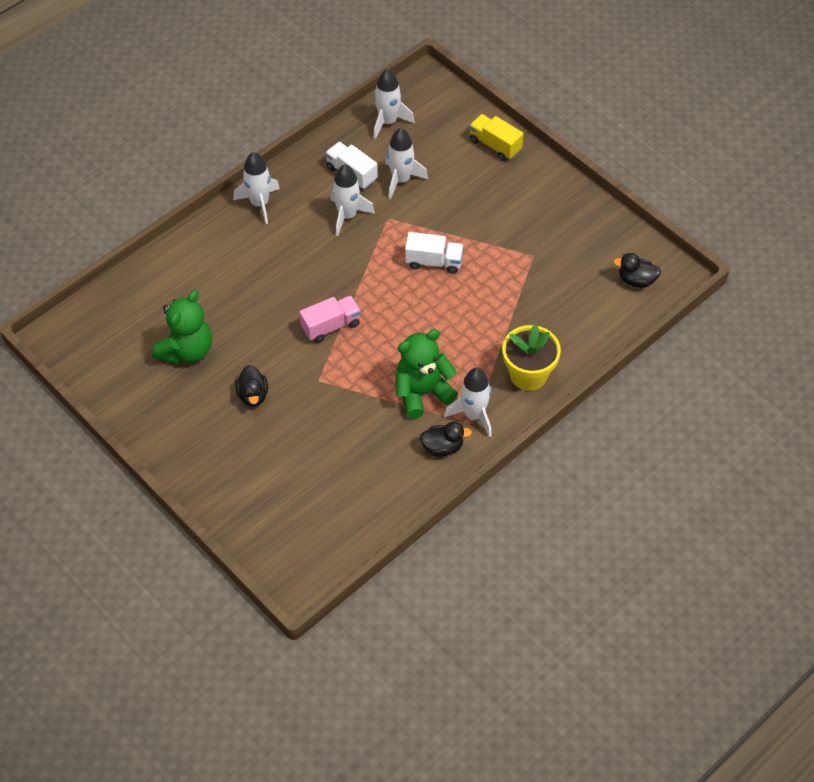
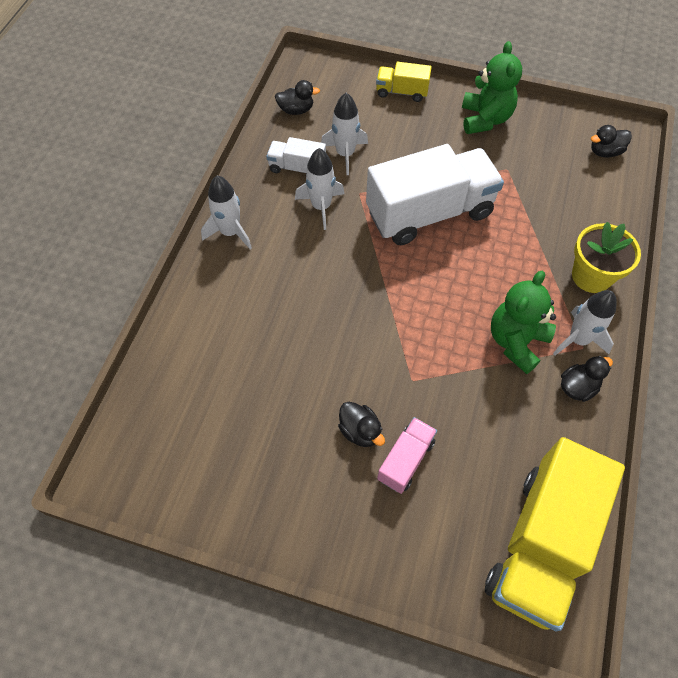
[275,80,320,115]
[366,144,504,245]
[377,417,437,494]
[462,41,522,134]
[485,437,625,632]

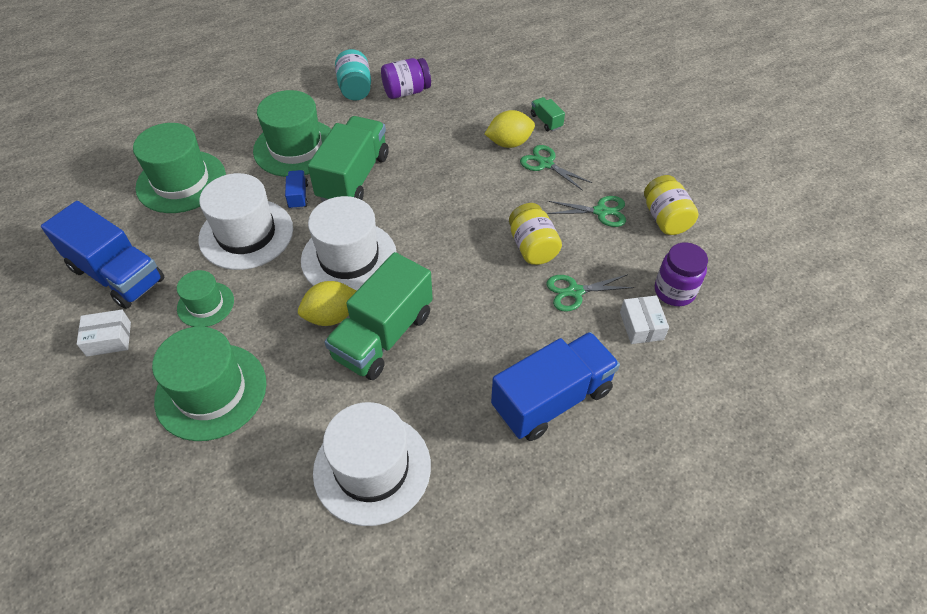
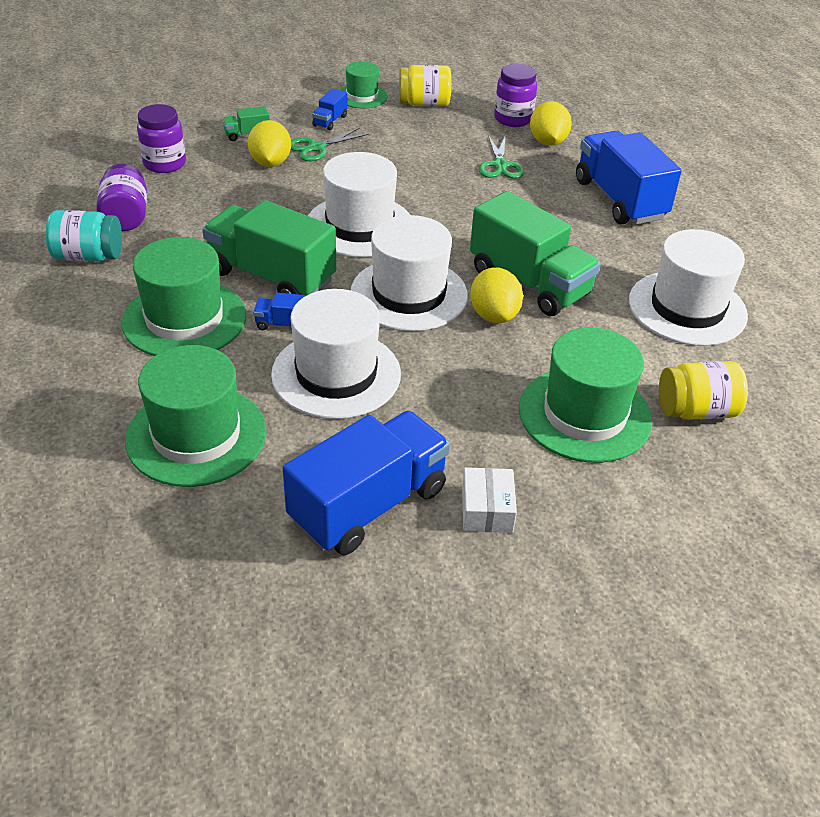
[137,104,186,173]
[308,152,410,257]
[312,89,348,130]
[340,61,387,108]
[530,101,572,146]
[659,361,748,420]
[547,196,626,227] (first image)

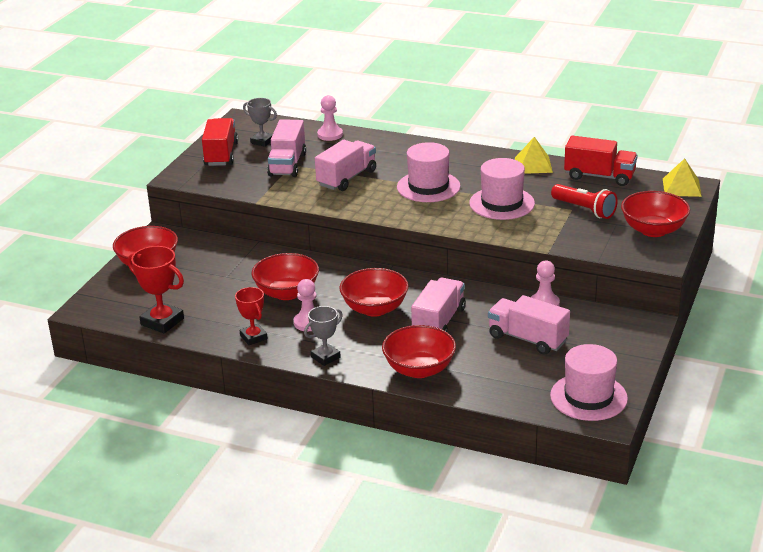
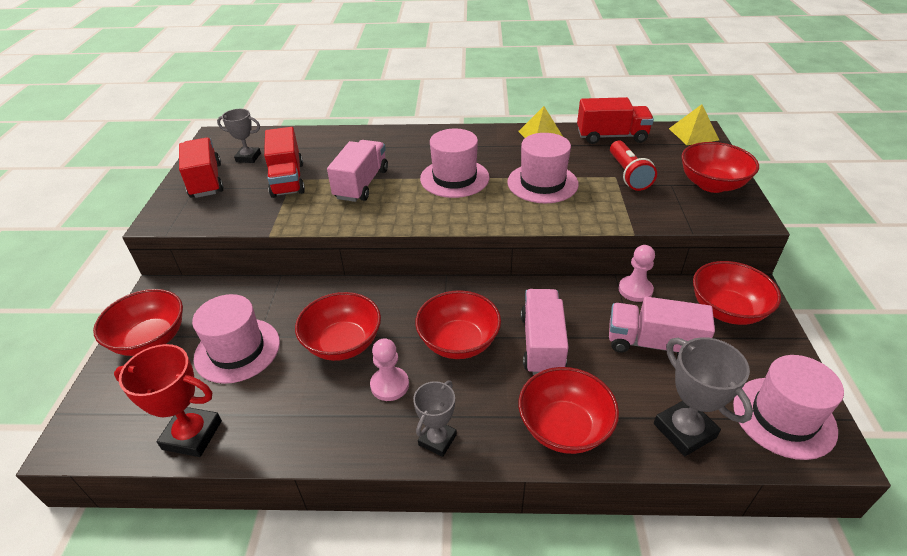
[192,294,280,384]
[264,127,305,198]
[610,141,657,191]
[654,337,753,456]
[693,261,781,325]
[235,287,268,345] (first image)
[317,95,343,141] (first image)

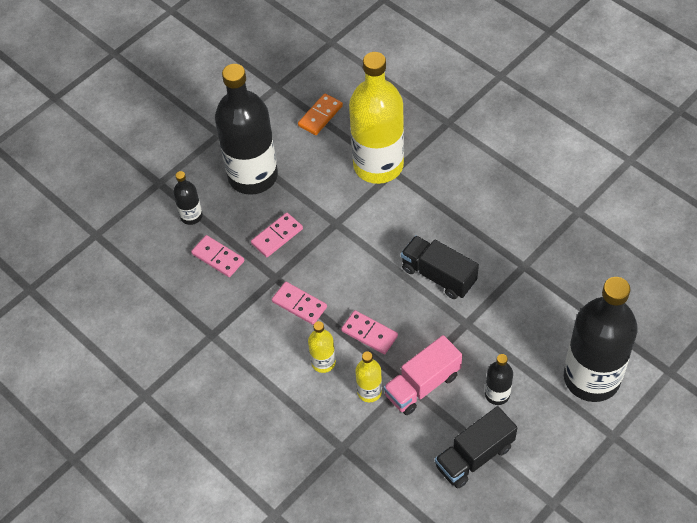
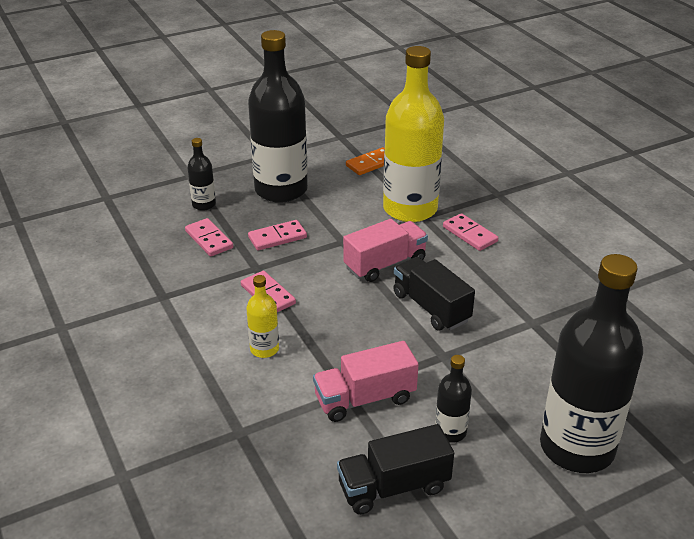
[343,219,428,282]
[443,213,498,251]
[355,351,382,402] (first image)

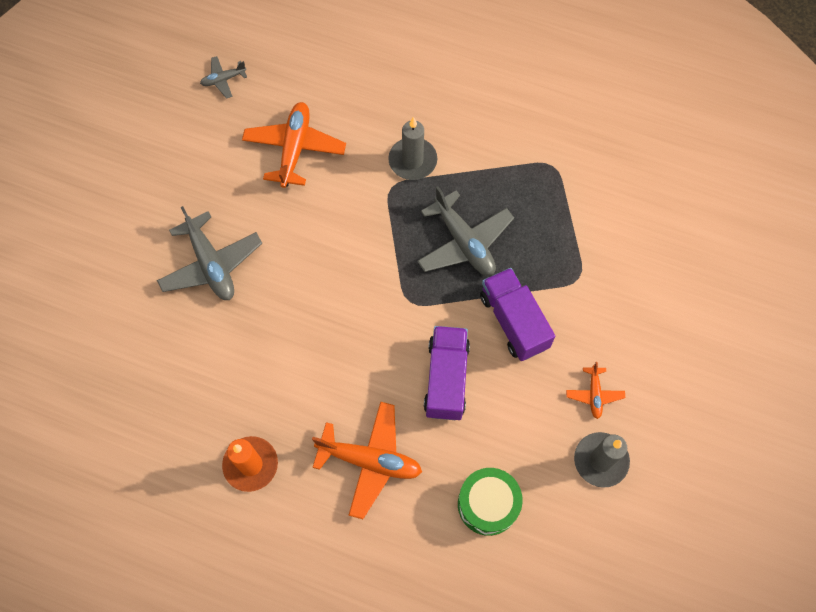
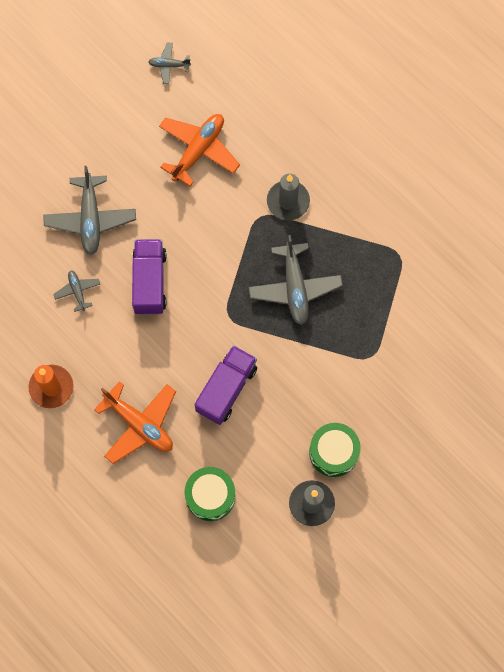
[53,270,100,312]
[132,239,167,315]
[309,423,361,477]

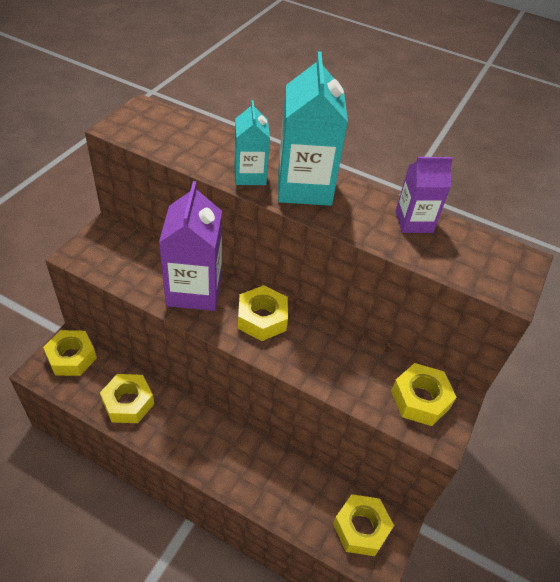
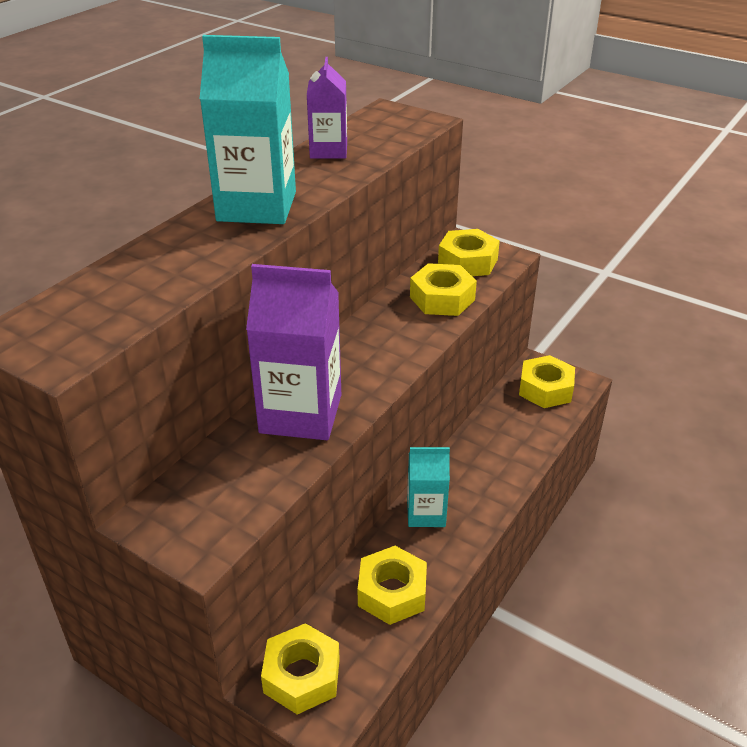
[407,447,450,527]
[410,263,477,316]

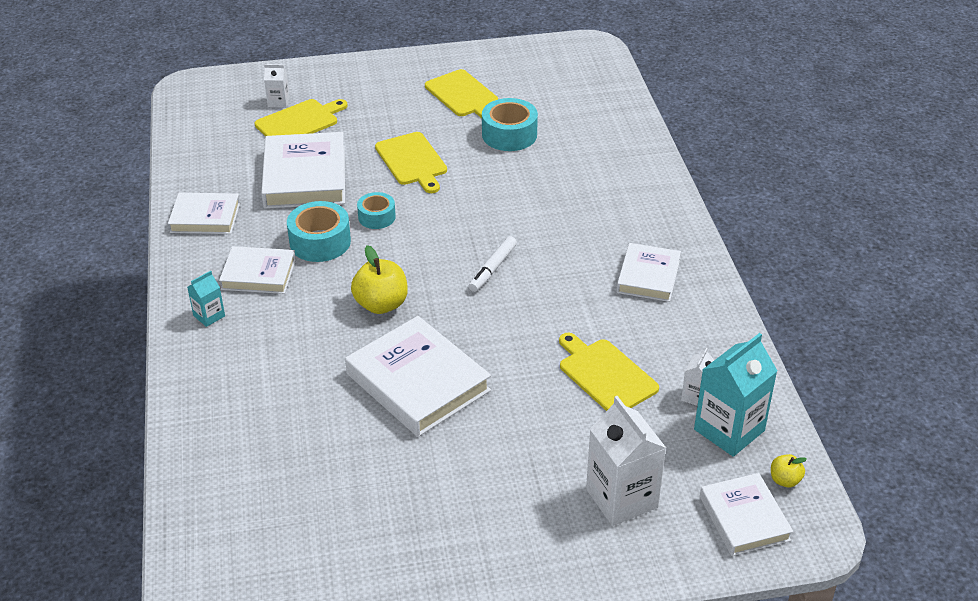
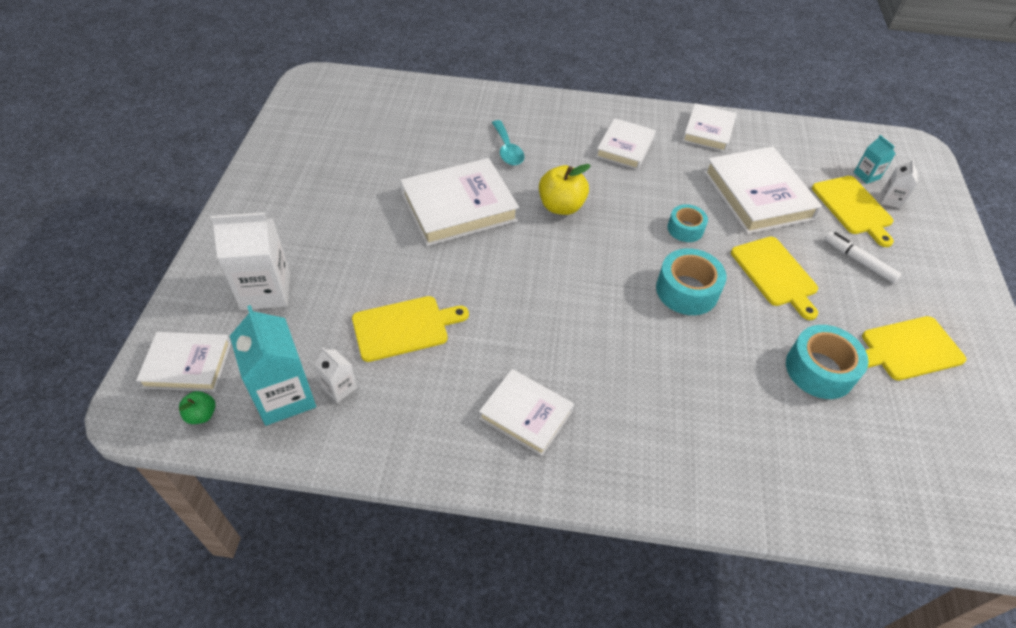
[179,391,216,424]
[492,120,524,165]
[656,248,727,315]
[704,146,822,234]
[731,237,818,320]
[825,232,902,283]
[854,135,896,184]

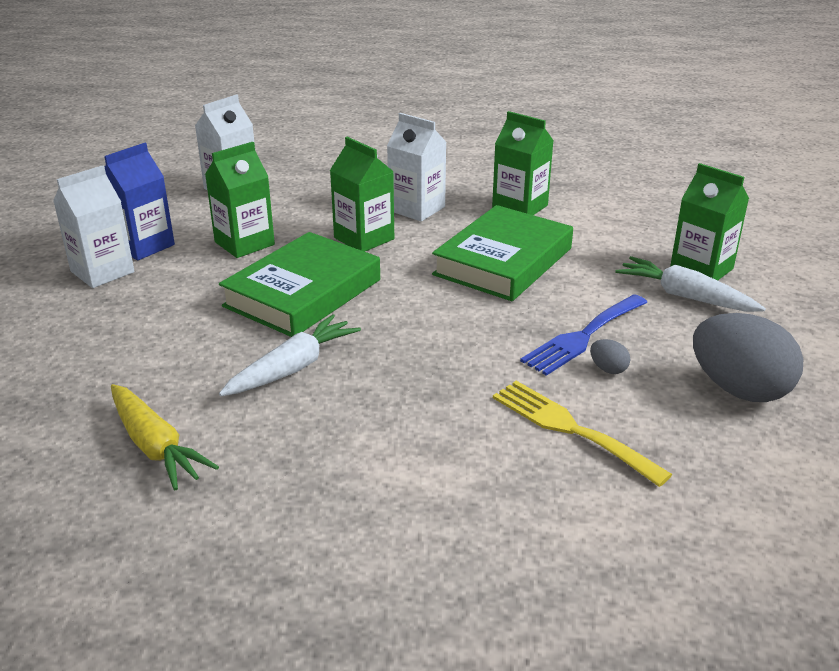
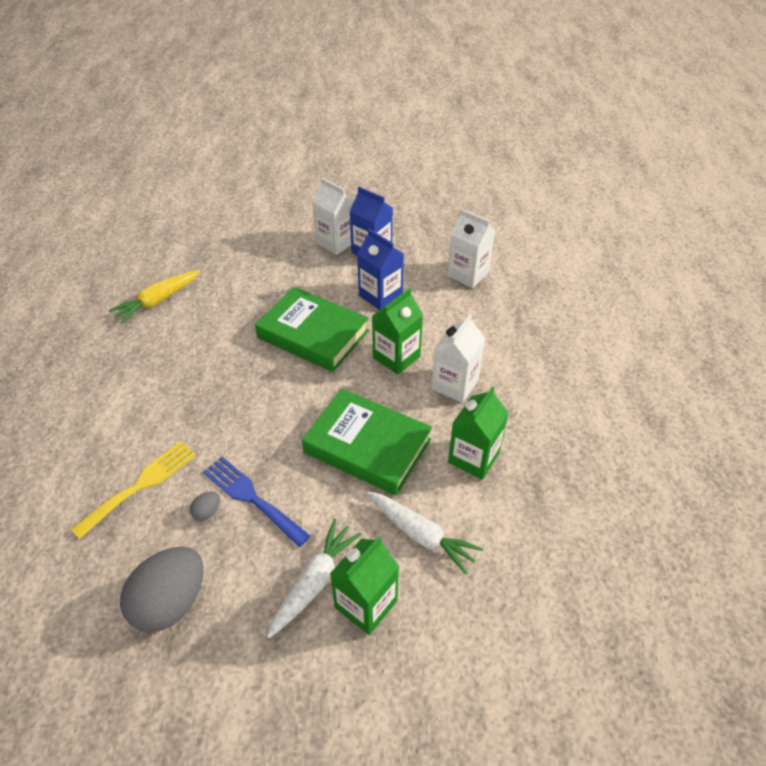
[357,229,404,310]
[367,491,483,575]

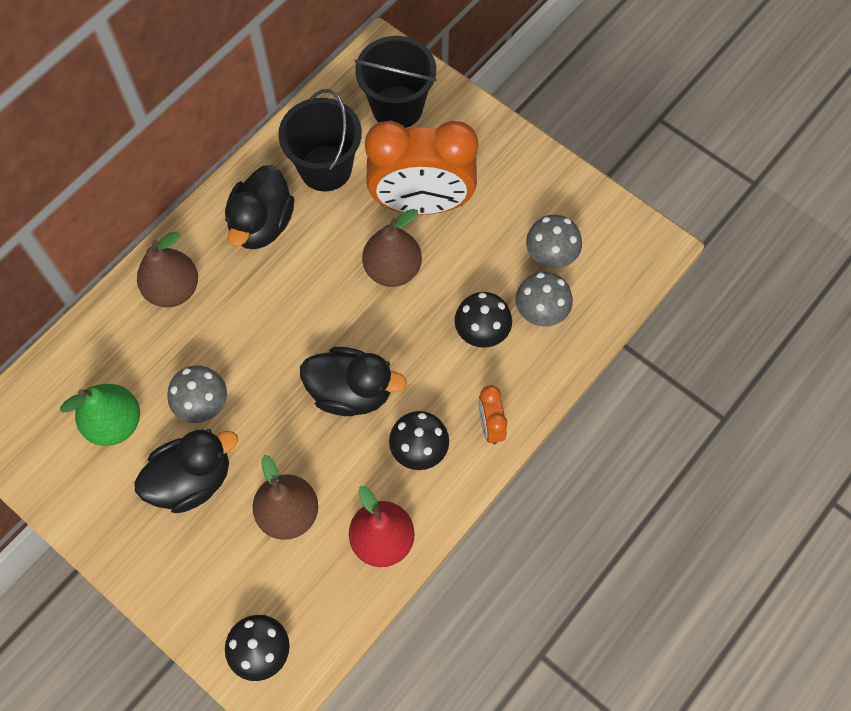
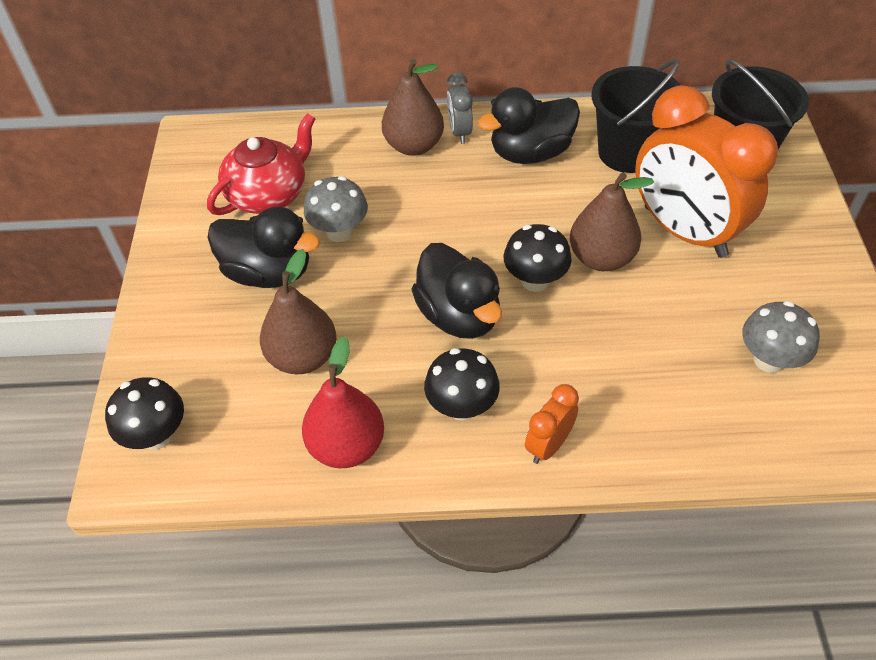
[207,113,316,215]
[447,72,473,144]
[503,224,572,292]
[515,271,573,327] (first image)

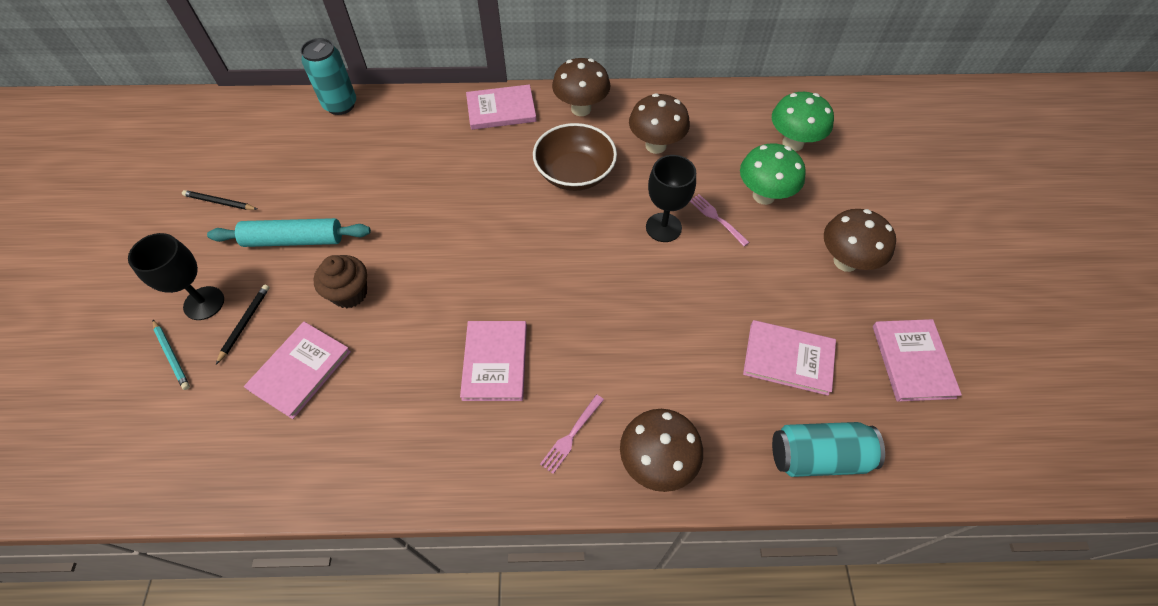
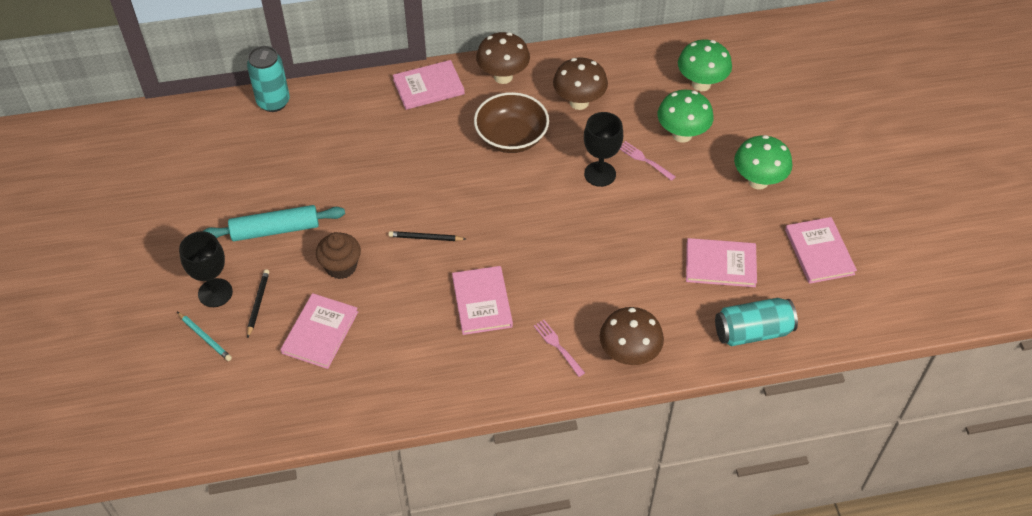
[388,231,466,241]
[534,320,585,377]
[734,135,792,190]

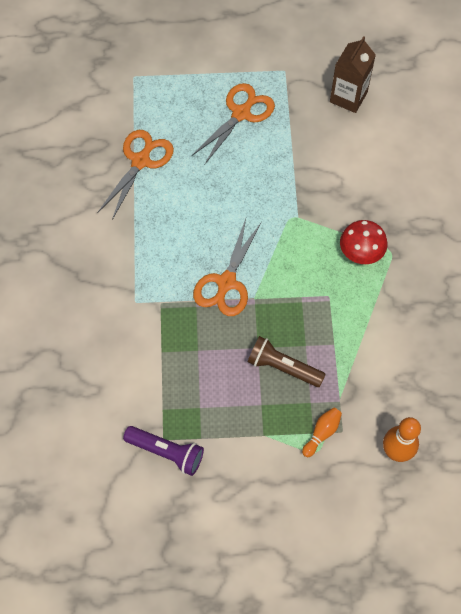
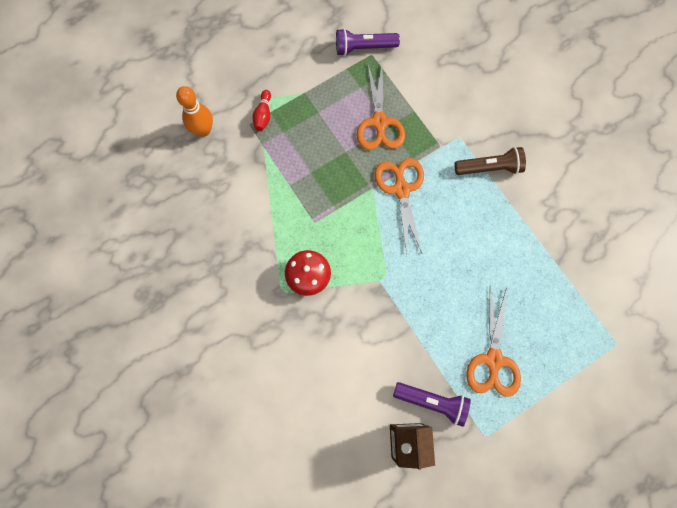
[253,90,271,131]
[357,65,405,150]
[393,382,471,427]
[455,147,526,175]

